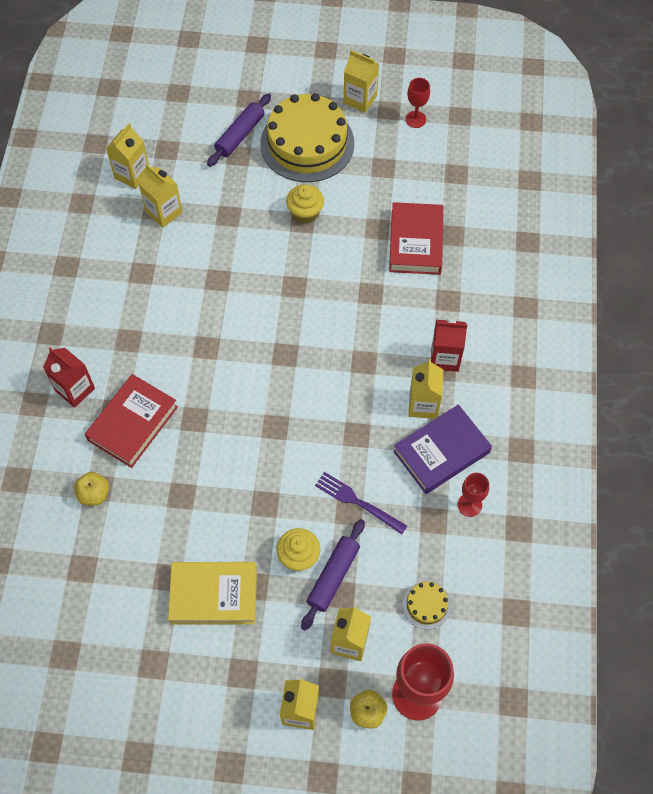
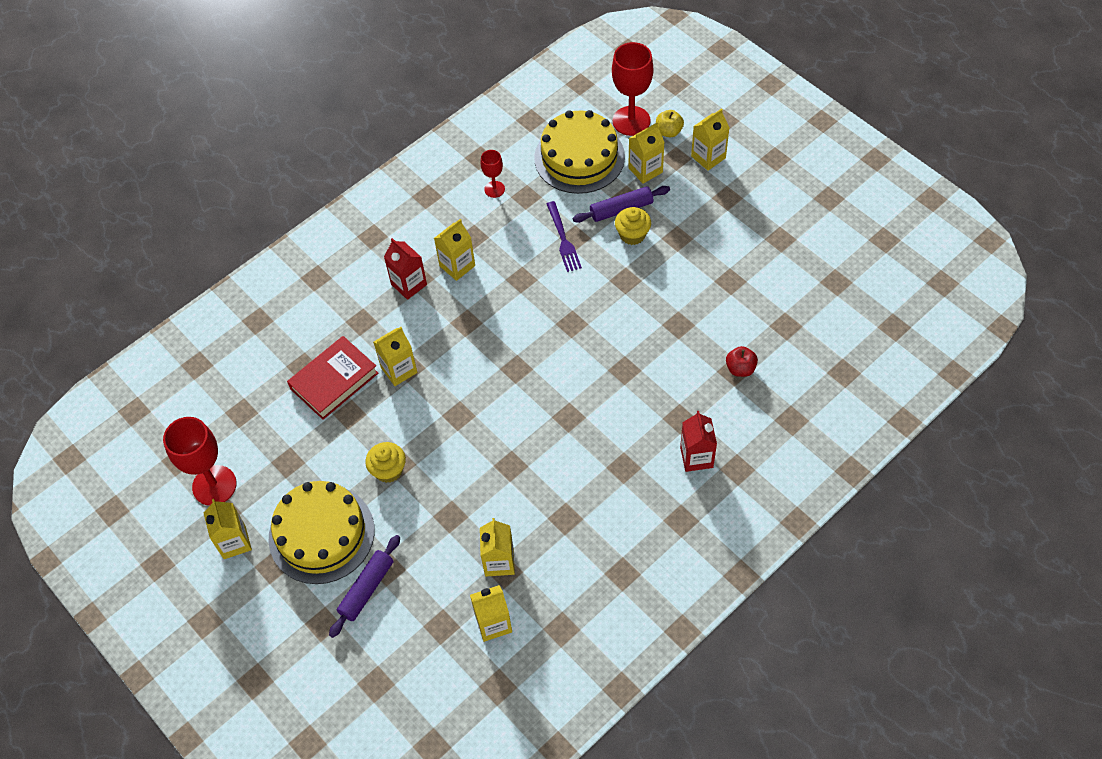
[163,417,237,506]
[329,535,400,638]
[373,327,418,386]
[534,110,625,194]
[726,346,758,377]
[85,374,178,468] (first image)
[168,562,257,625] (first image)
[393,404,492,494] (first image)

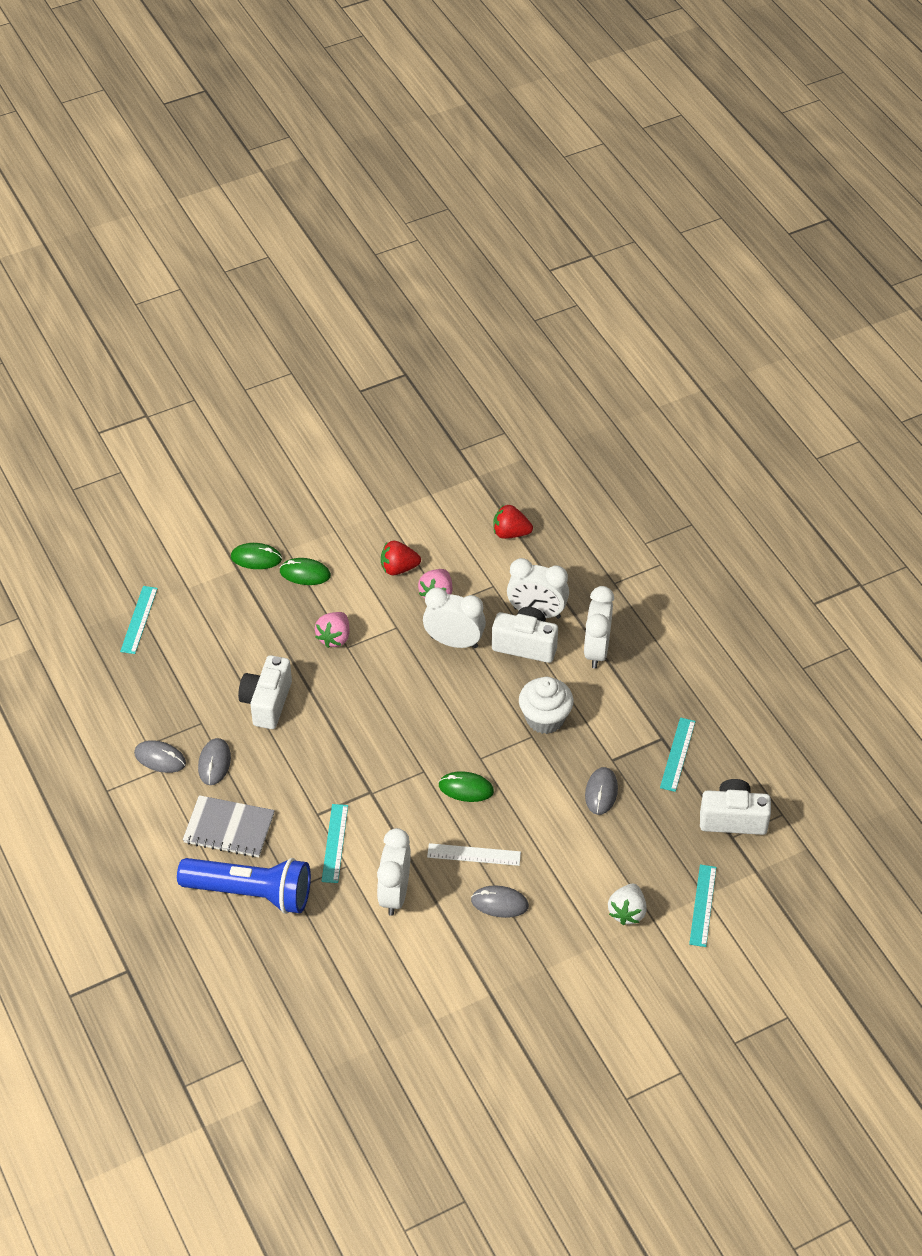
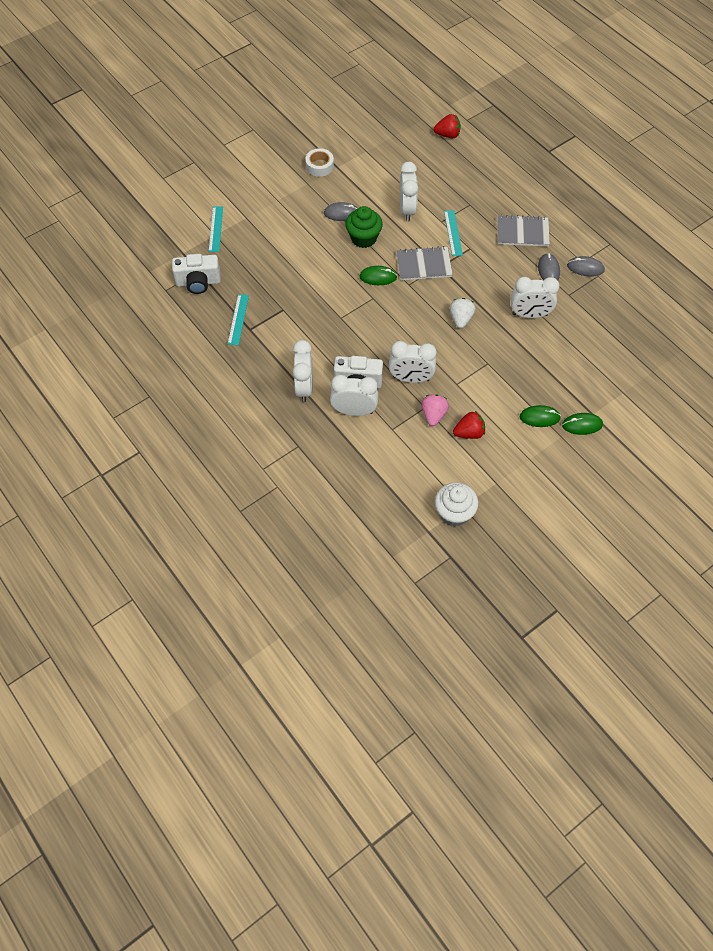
[305,148,334,177]
[346,206,383,248]
[396,246,453,280]
[434,114,461,138]
[435,483,478,527]
[450,298,476,329]
[511,277,560,318]
[120,586,158,654] (first image)
[177,858,311,914] (first image)
[315,612,349,648] (first image)
[585,767,618,815] (first image)

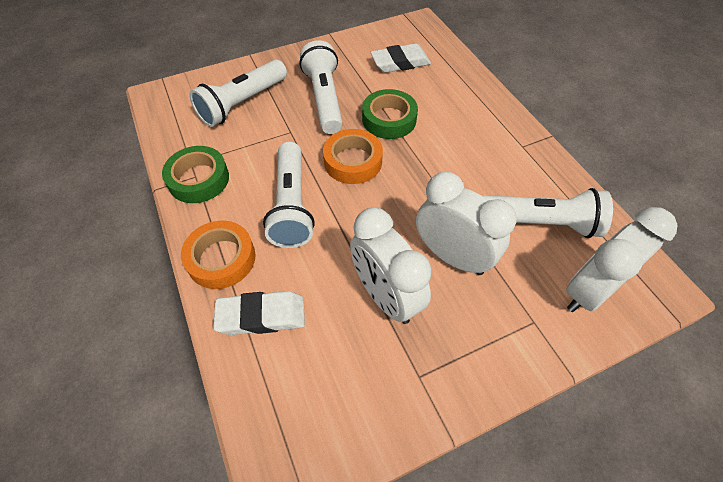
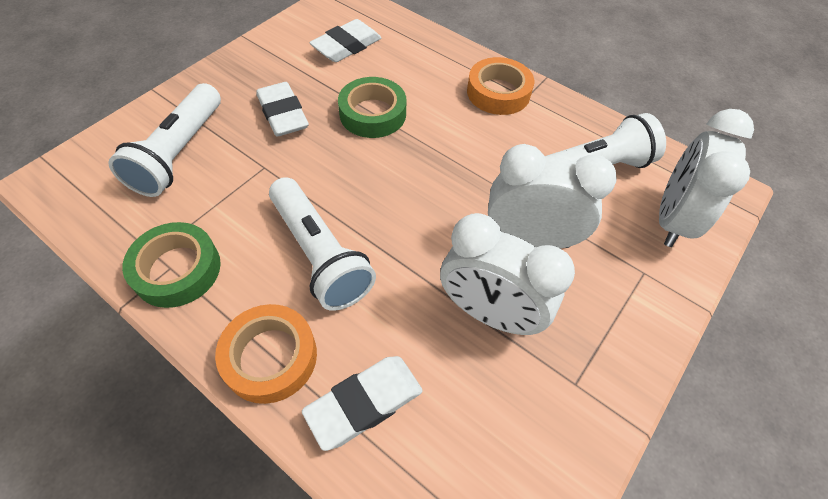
[256,82,309,137]
[467,57,534,115]

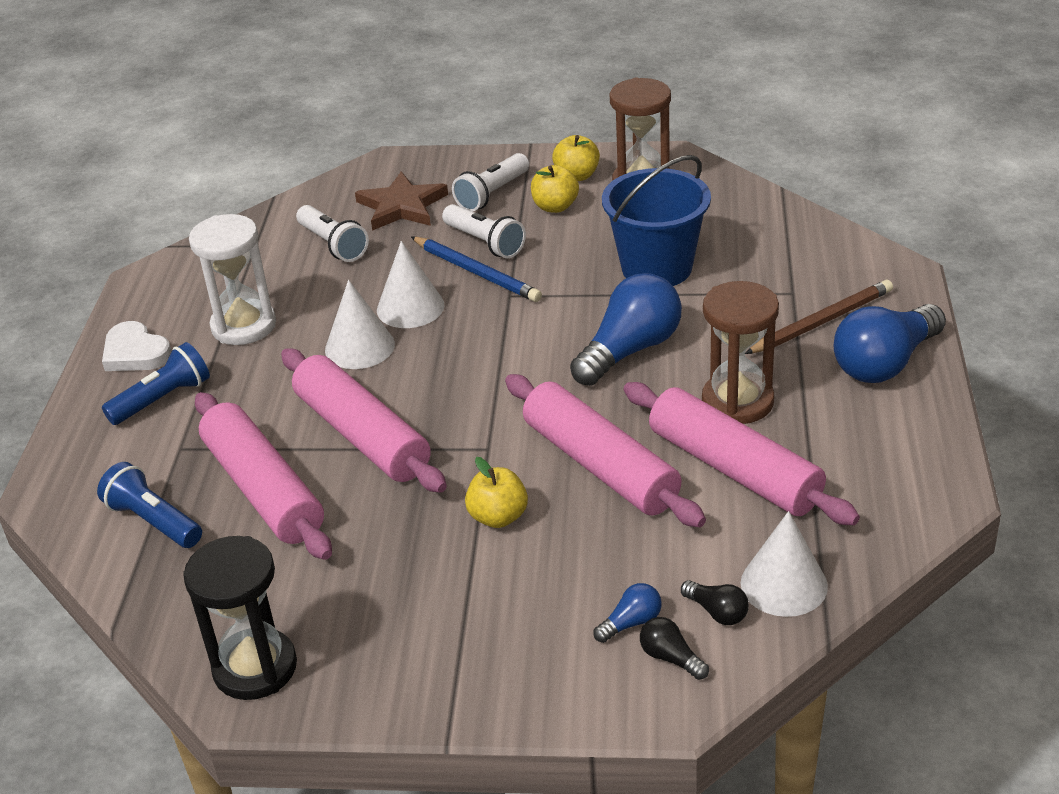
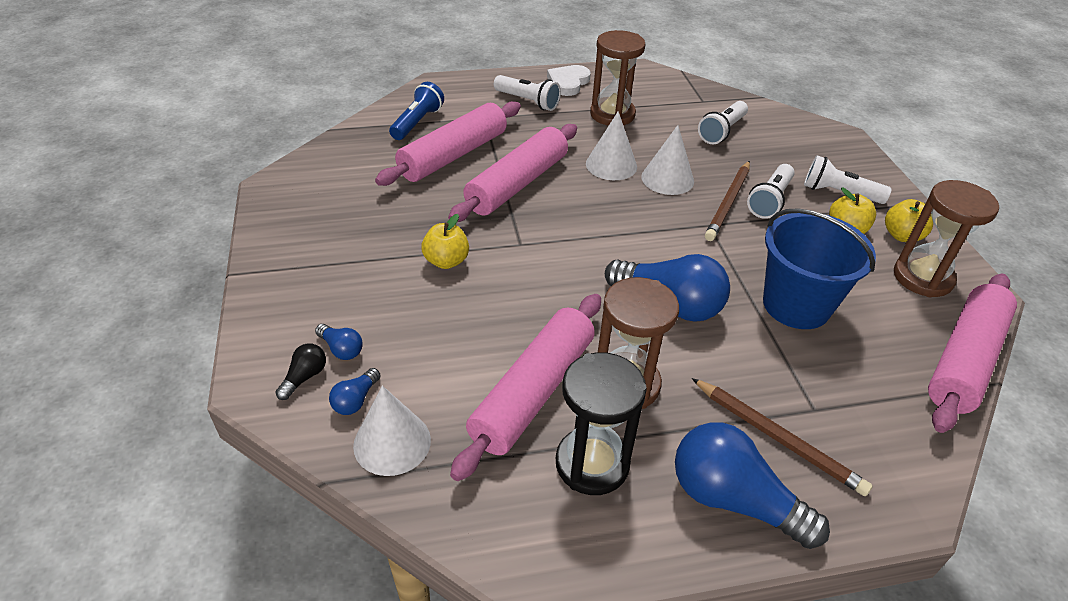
[329,368,381,415]
[494,75,561,111]
[556,352,647,495]
[590,30,645,126]
[705,161,750,241]
[928,274,1017,433]
[355,171,448,231] (first image)

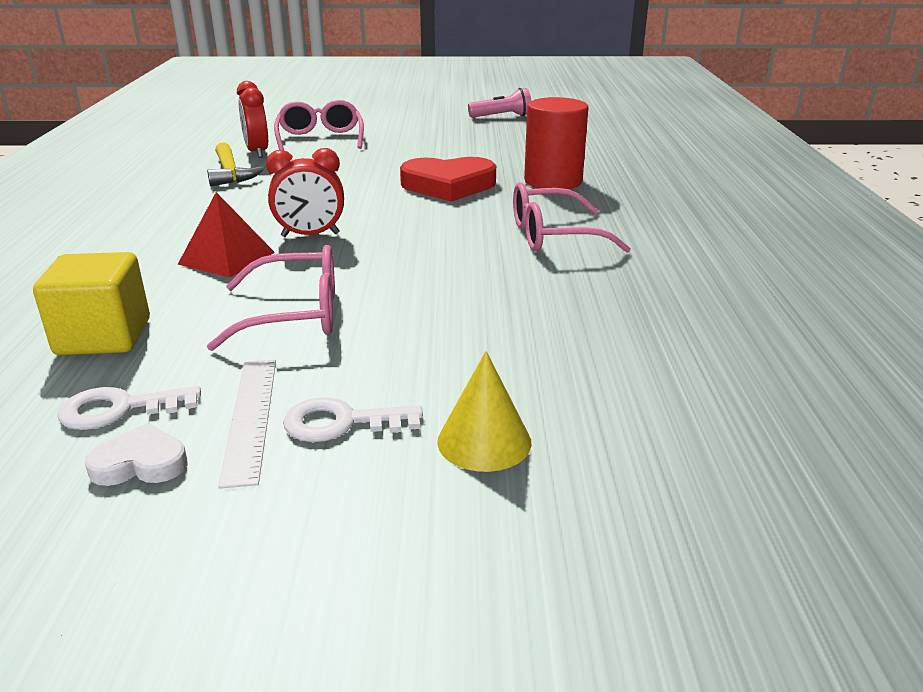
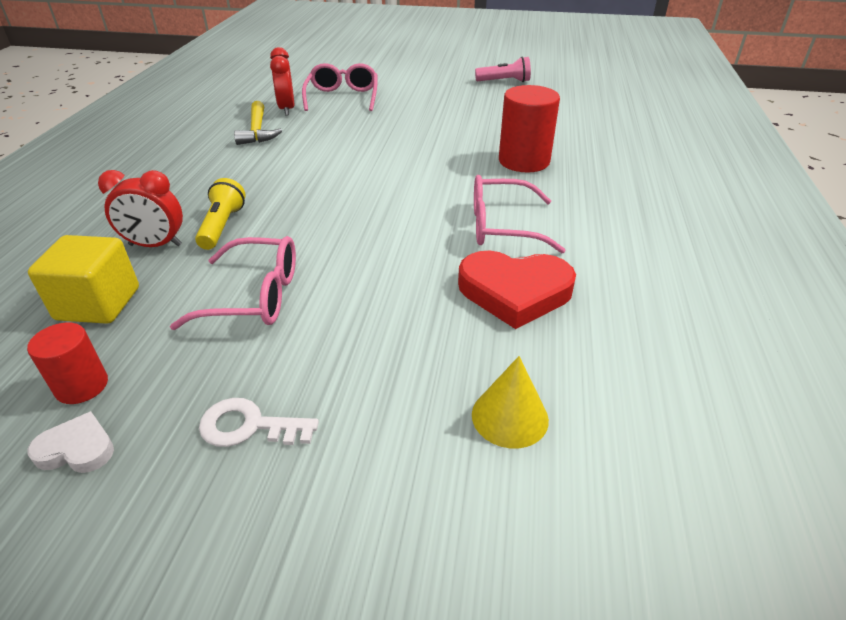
[27,322,108,404]
[98,170,183,247]
[195,178,246,250]
[458,251,576,329]
[472,356,549,448]
[218,360,276,489] (first image)

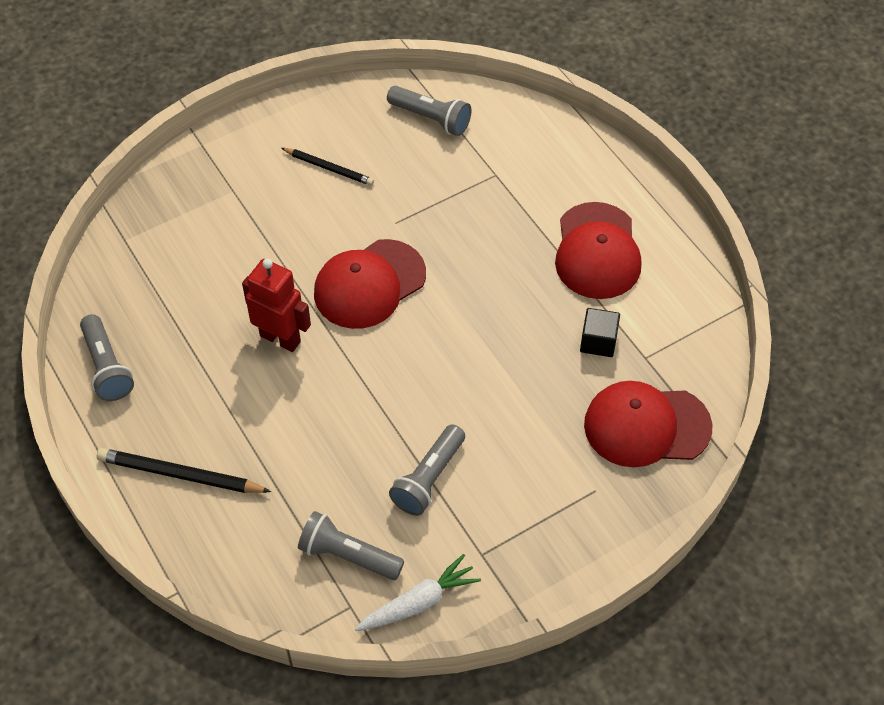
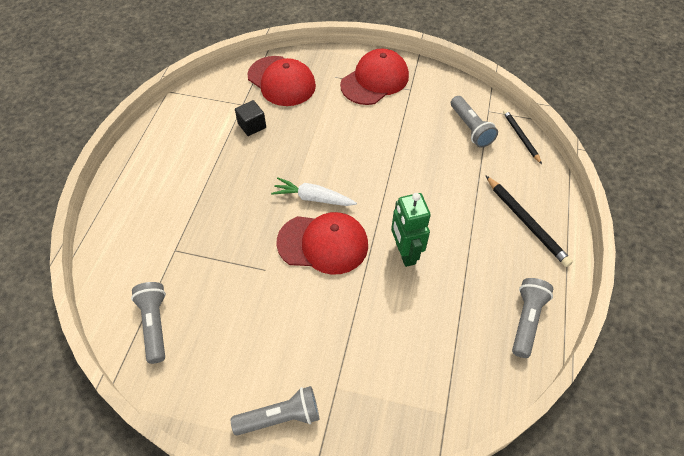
[231,386,320,436]
[271,177,357,206]
[340,49,409,105]
[391,193,431,267]
[503,109,542,164]

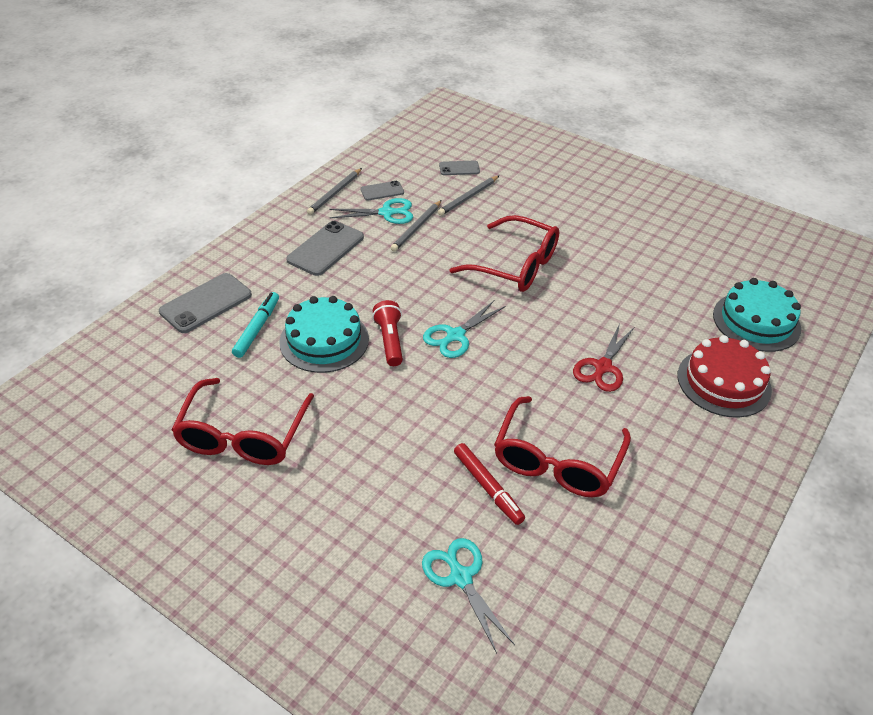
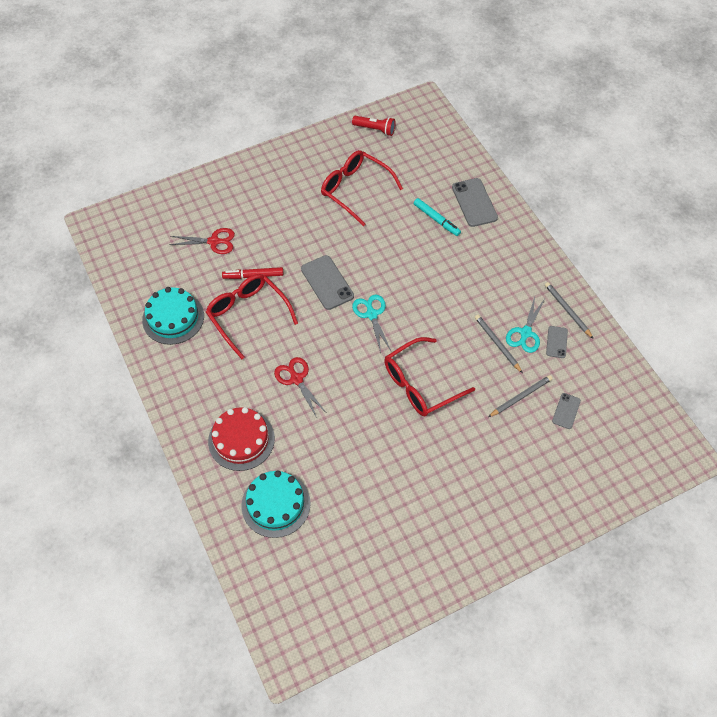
[142,287,204,345]
[170,228,235,254]
[301,255,354,310]
[352,116,396,136]
[488,375,552,417]

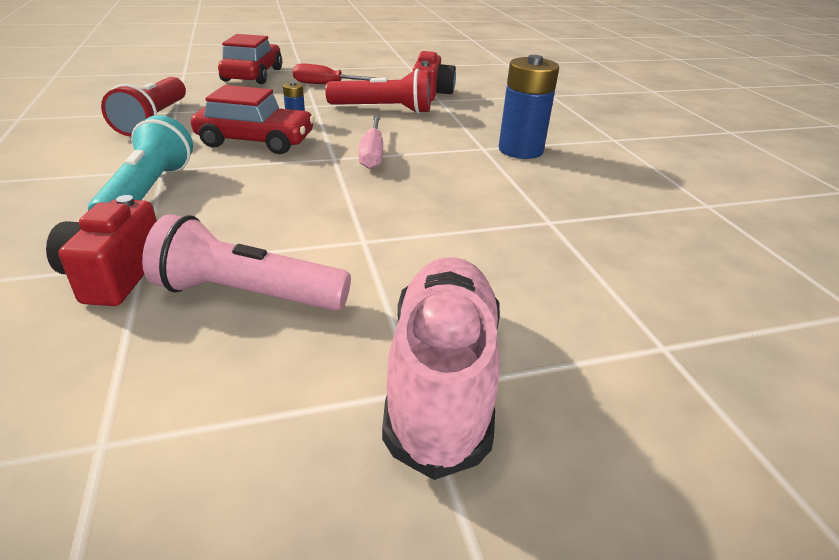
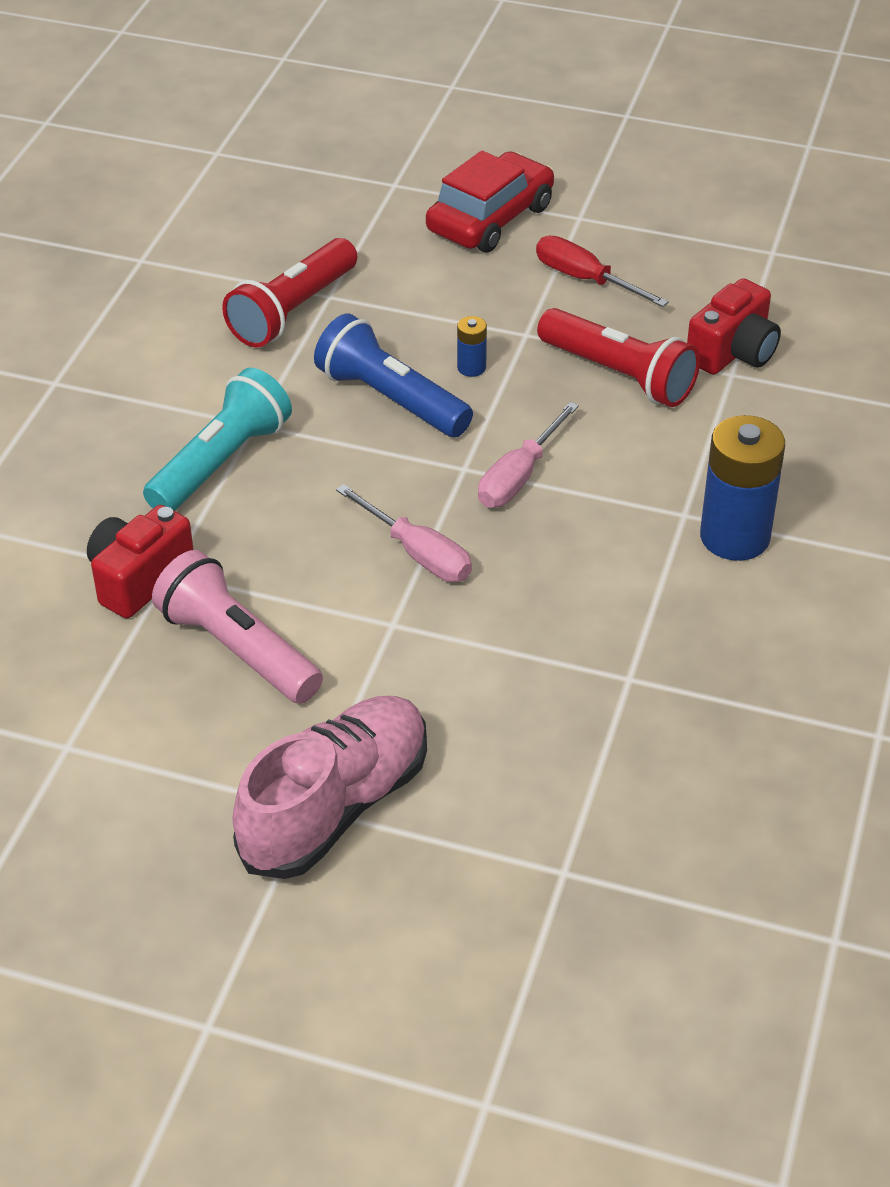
[314,313,473,437]
[336,484,472,582]

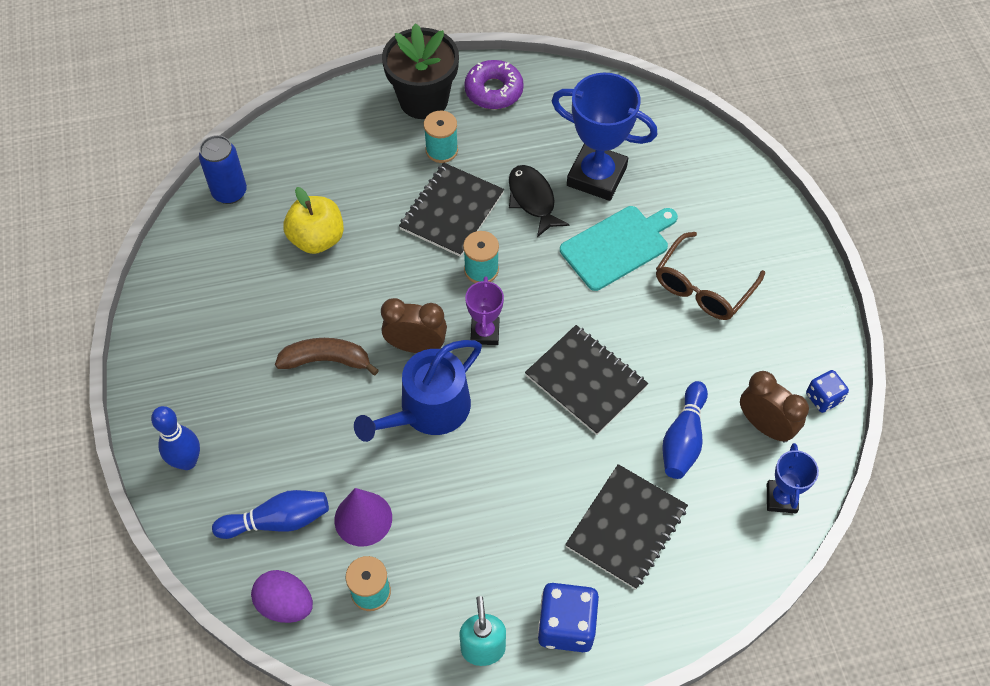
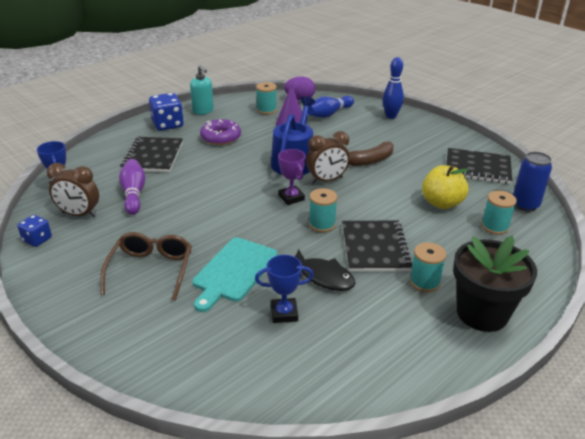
[119,159,146,215]
[200,119,241,145]
[255,255,314,323]
[446,148,512,184]
[481,191,517,235]

